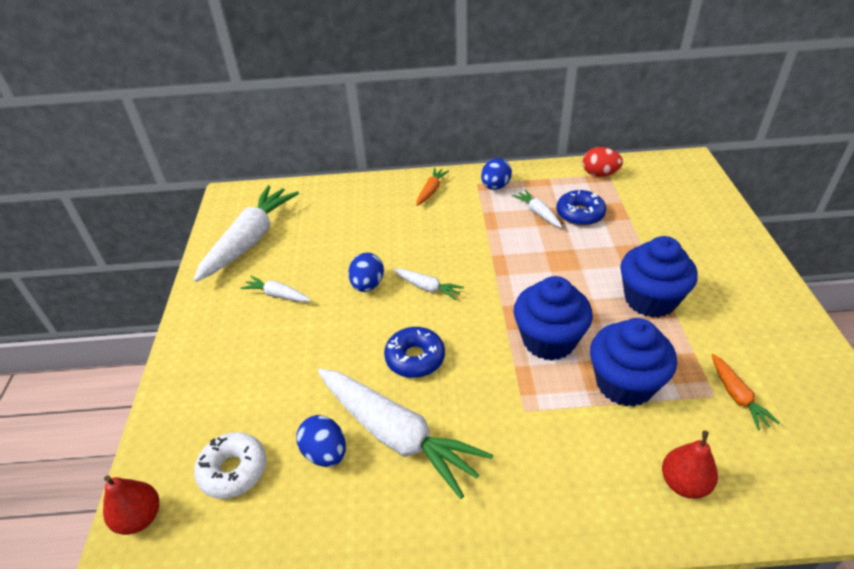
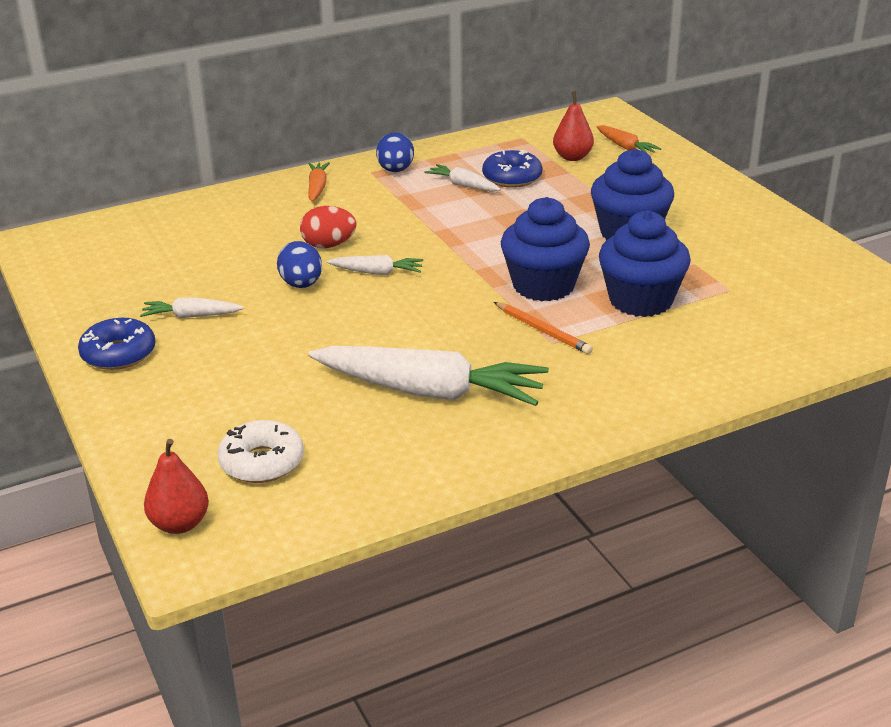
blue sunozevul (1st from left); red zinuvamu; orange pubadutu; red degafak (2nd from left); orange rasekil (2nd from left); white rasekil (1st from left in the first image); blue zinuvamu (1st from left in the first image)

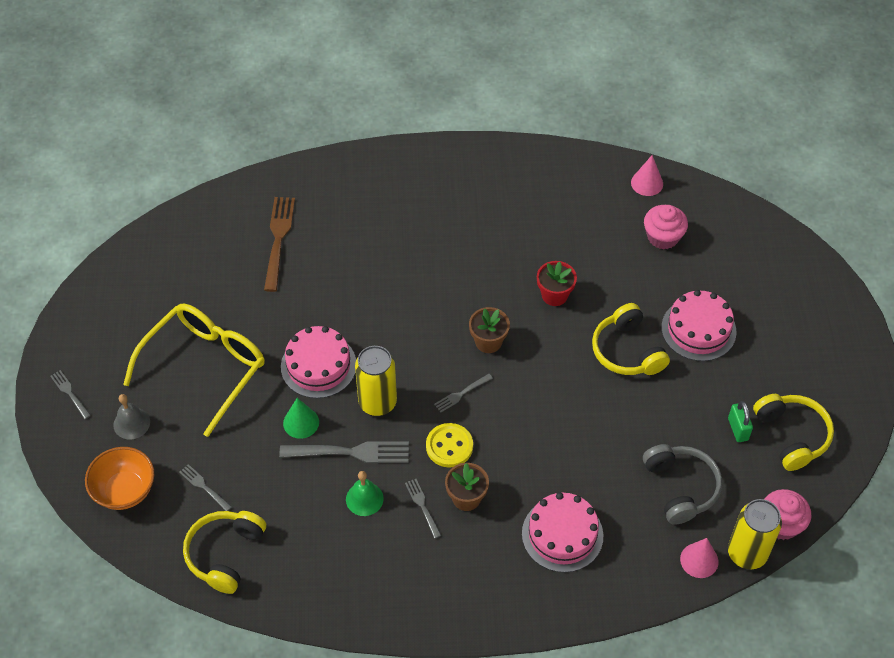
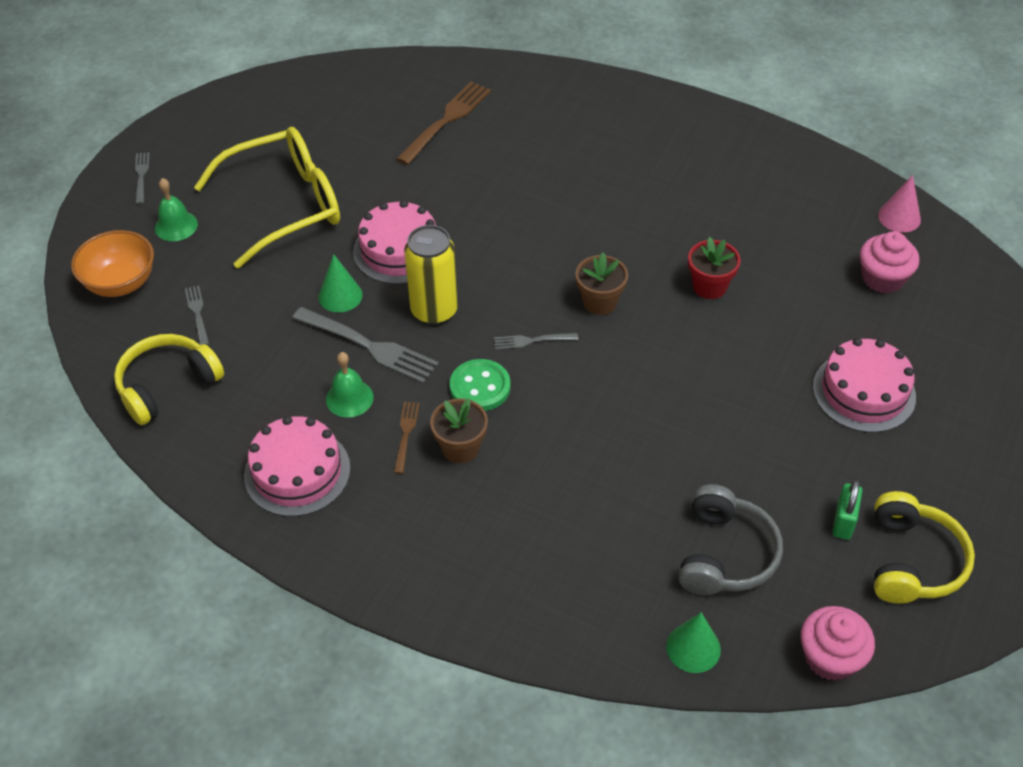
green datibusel (1st from left); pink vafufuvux (1st from left); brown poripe (1st from left); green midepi; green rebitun (2nd from left); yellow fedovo (2nd from left in the first image); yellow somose (2nd from left in the first image)

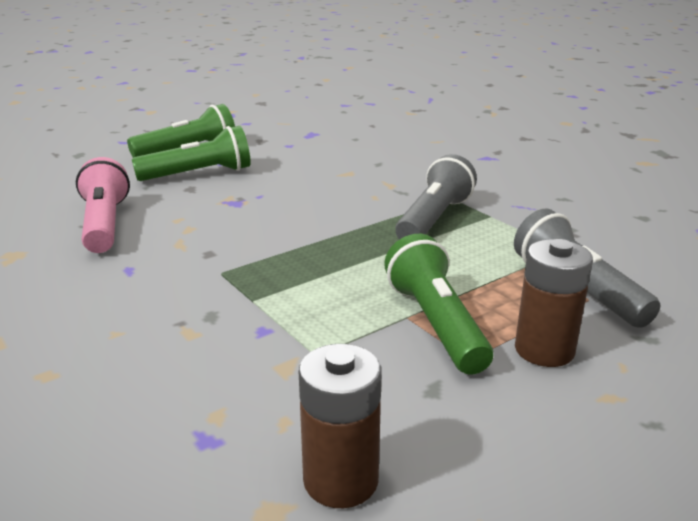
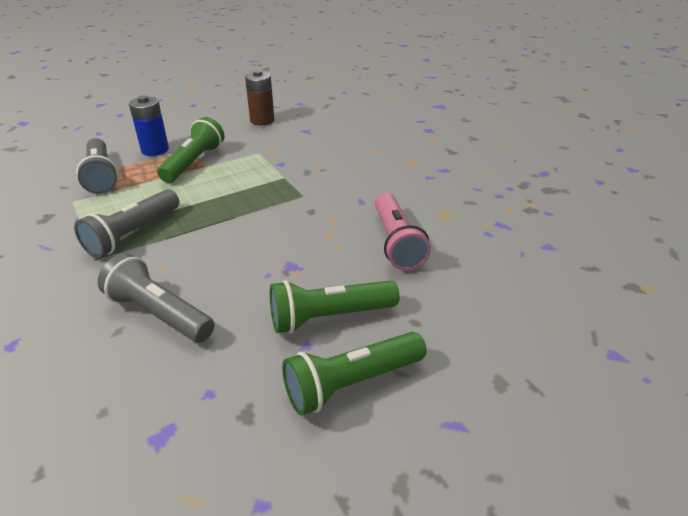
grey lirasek (3rd from left); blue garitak; green lirasek (1st from left)

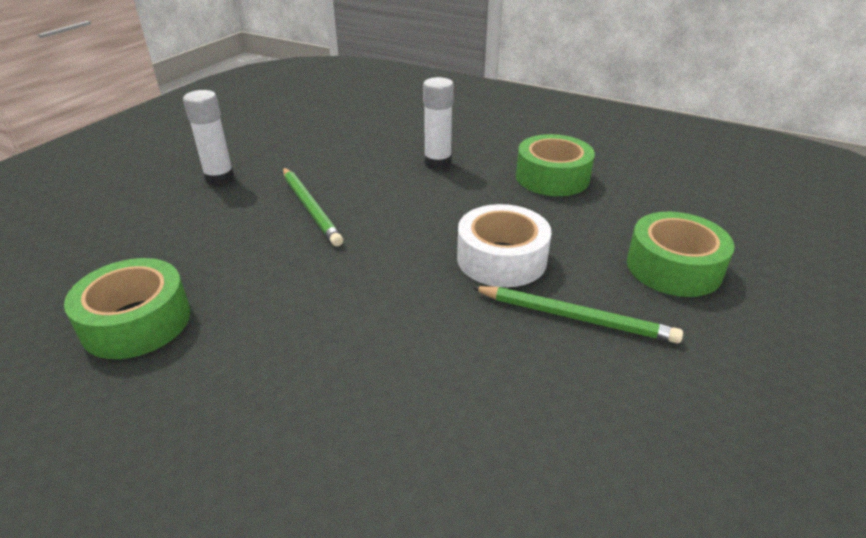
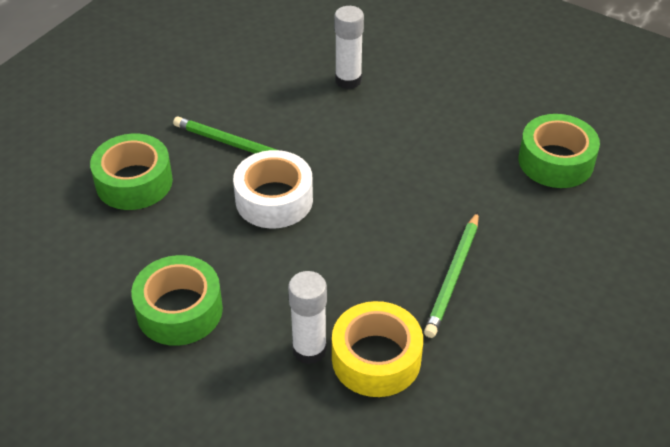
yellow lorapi; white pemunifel (2nd from left); green pubadutu (2nd from left)

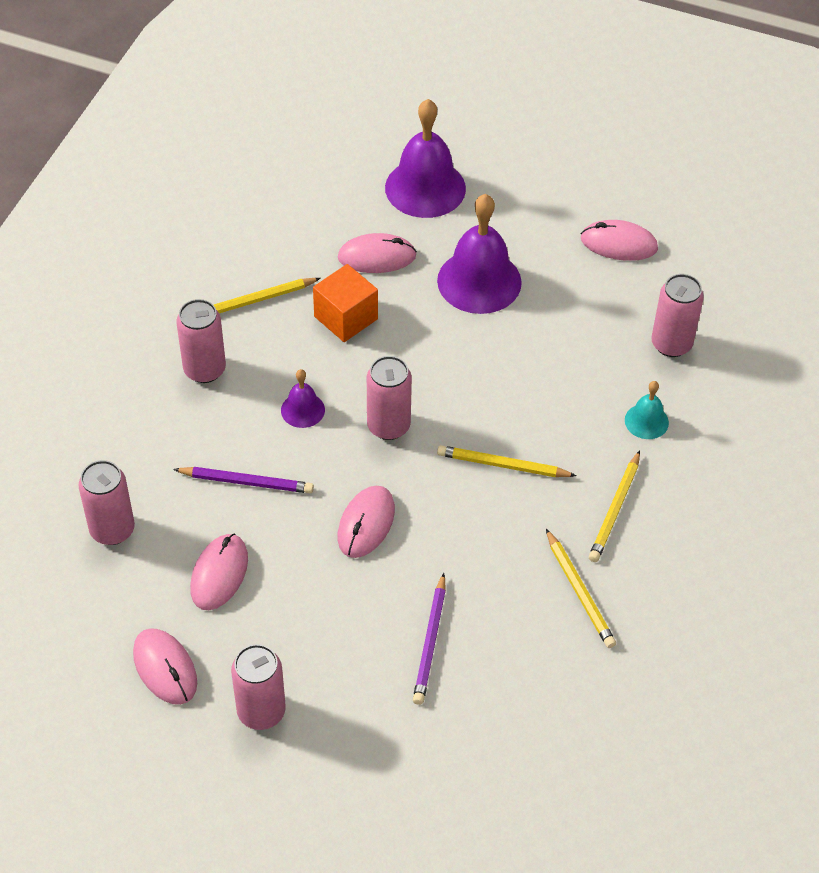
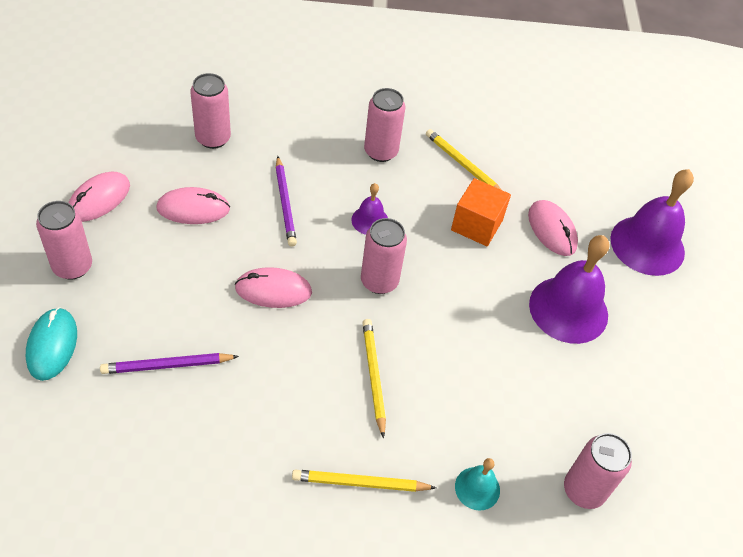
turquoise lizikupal; yellow pubadutu (3rd from left in the first image); pink lizikupal (5th from left in the first image)

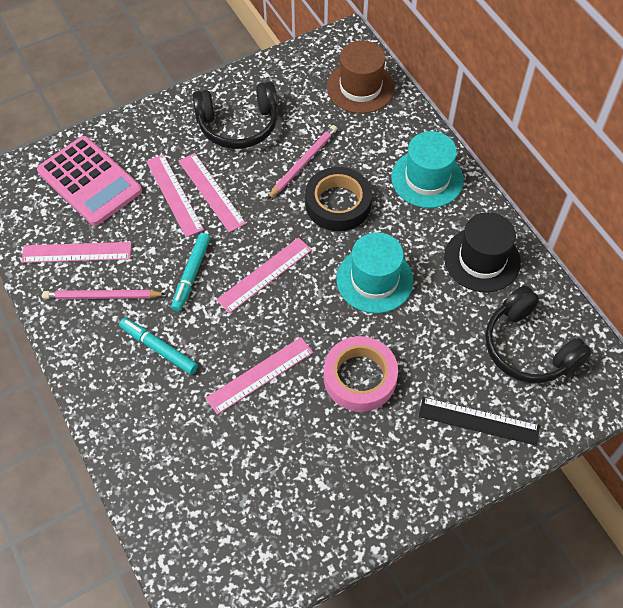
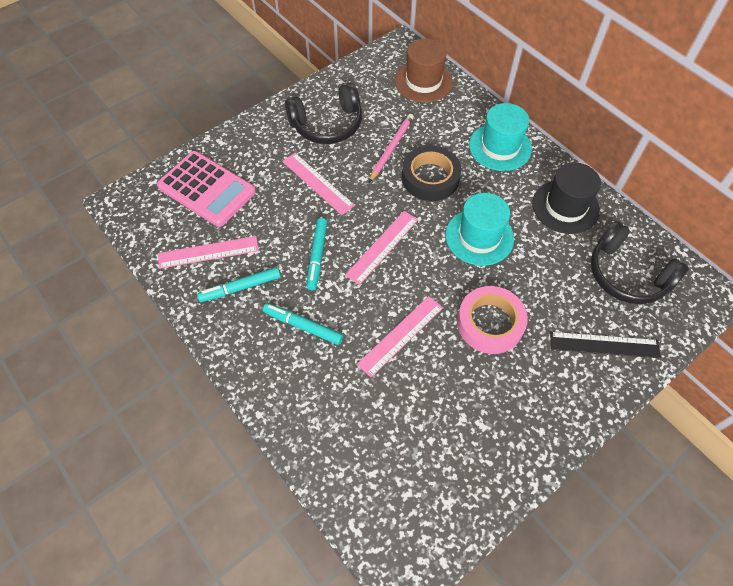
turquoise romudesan (1st from left); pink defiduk (2nd from left in the first image)

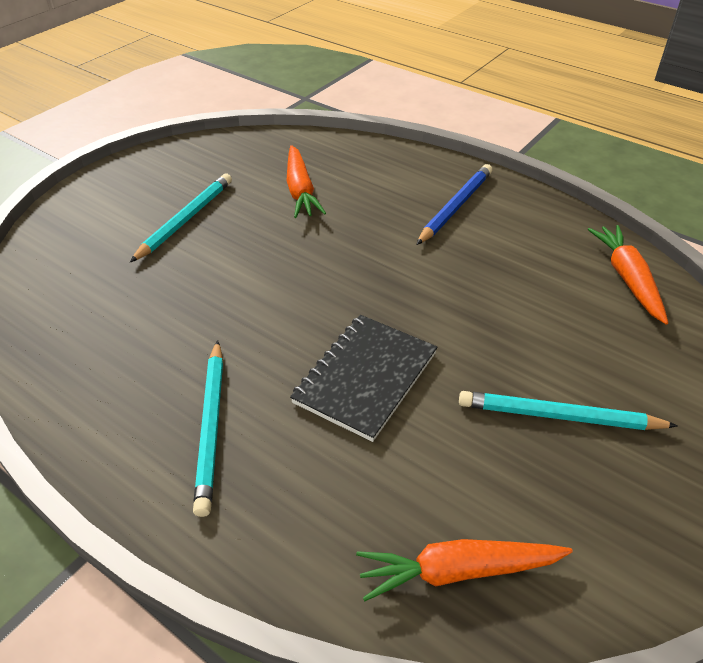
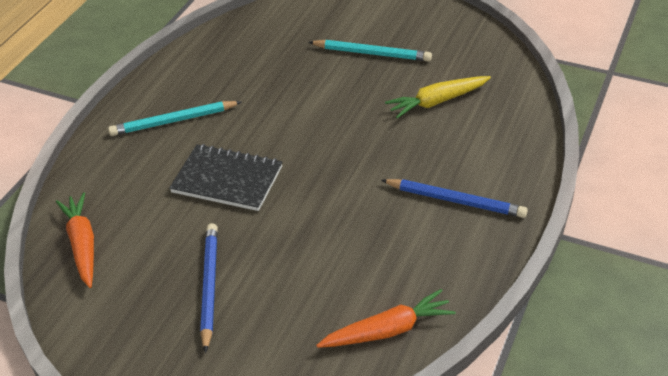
blue pubadutu (1st from left); yellow rasekil

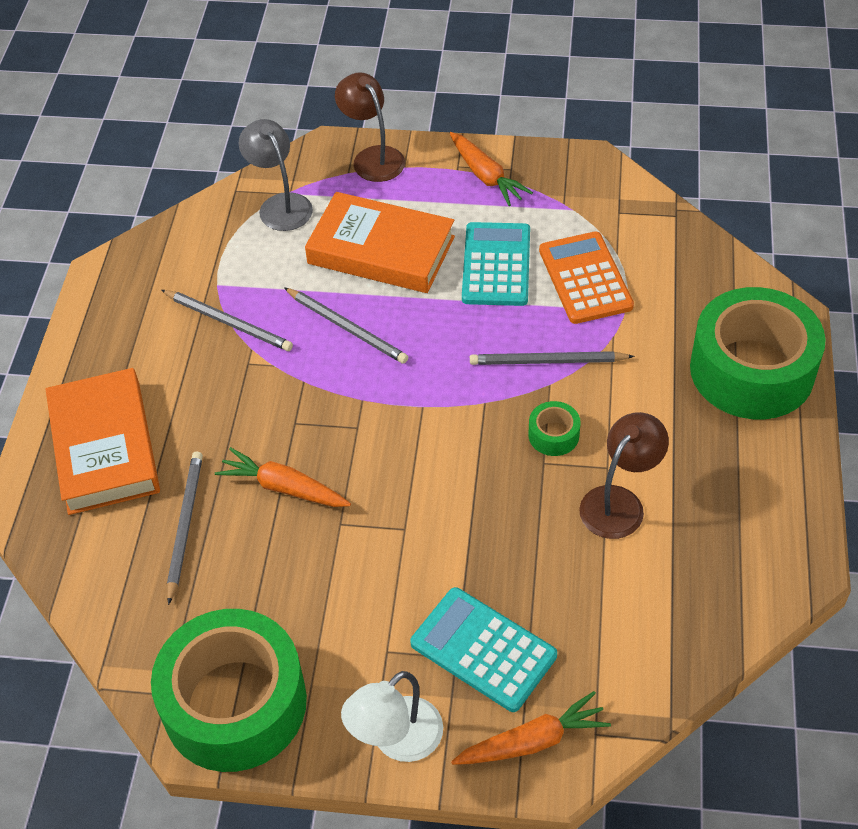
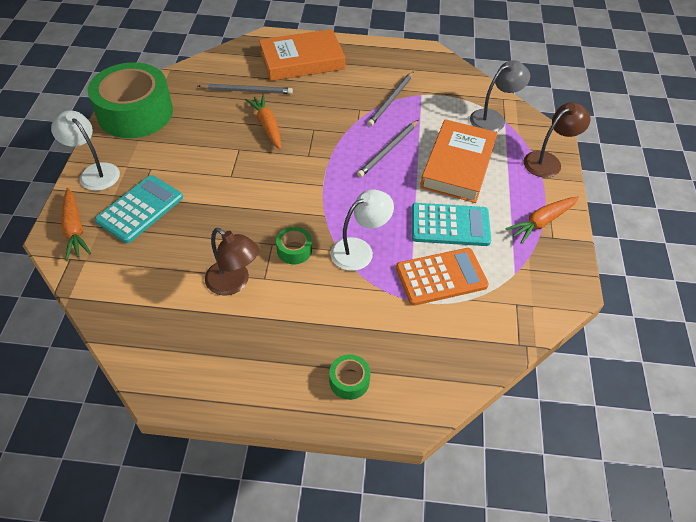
orange rasekil (2nd from left); green lorapi (3rd from left); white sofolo (2nd from left)

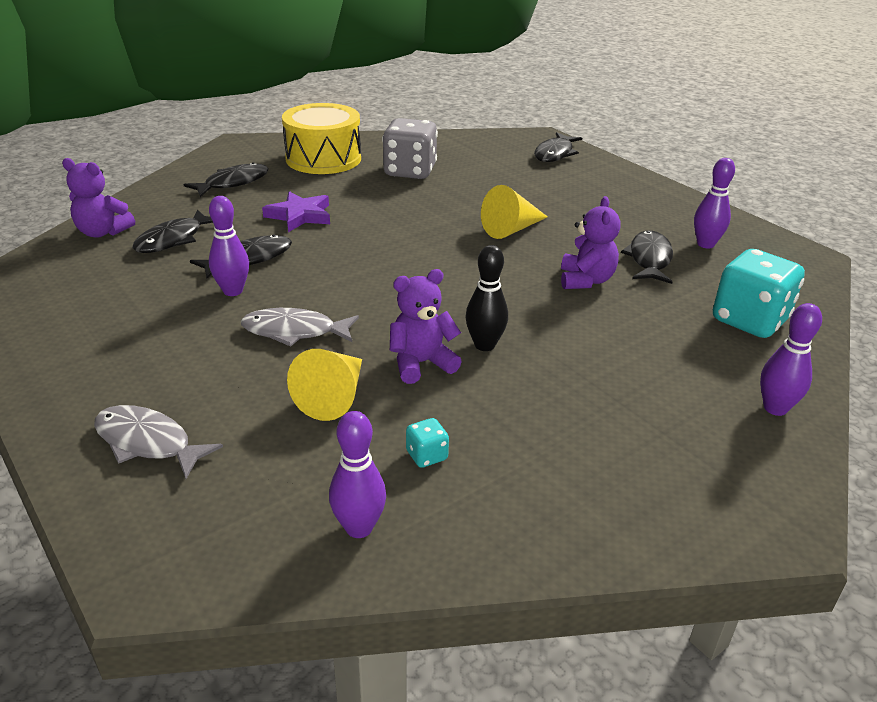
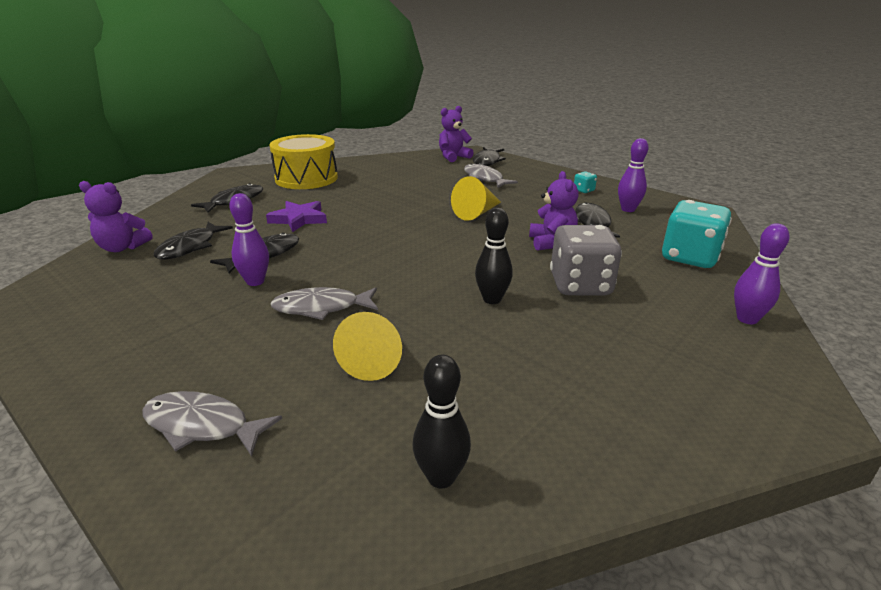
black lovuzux (1st from left); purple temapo (2nd from left); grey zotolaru (3rd from left); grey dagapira; turquoise dagapira (1st from left)

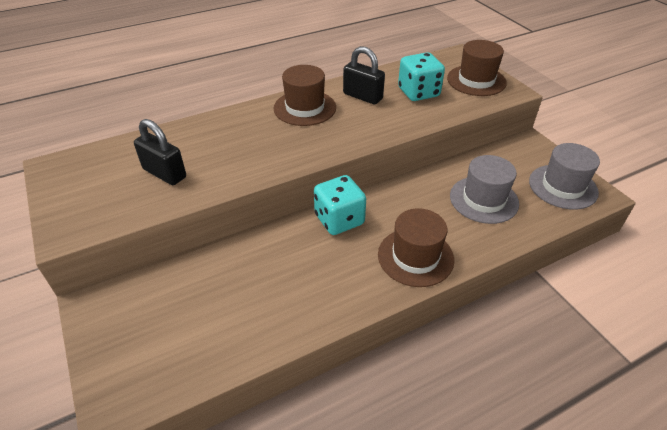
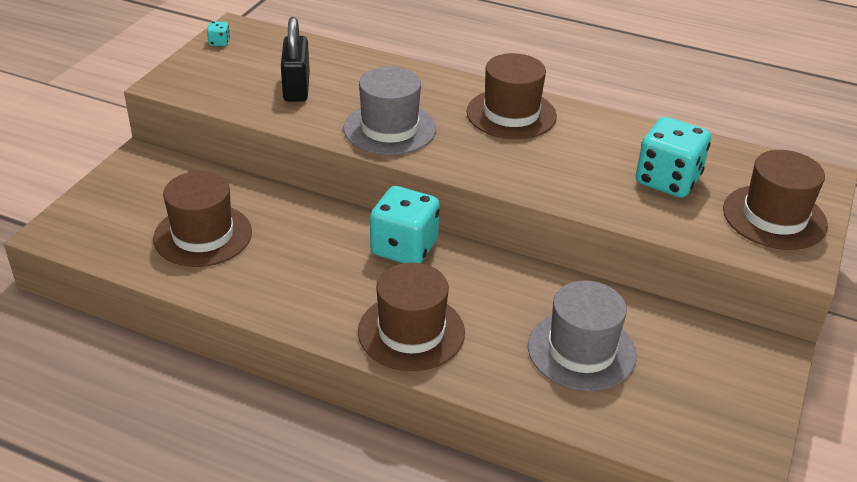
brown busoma (1st from left); turquoise dagapira (1st from left); grey busoma (1st from left); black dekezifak (2nd from left in the first image)

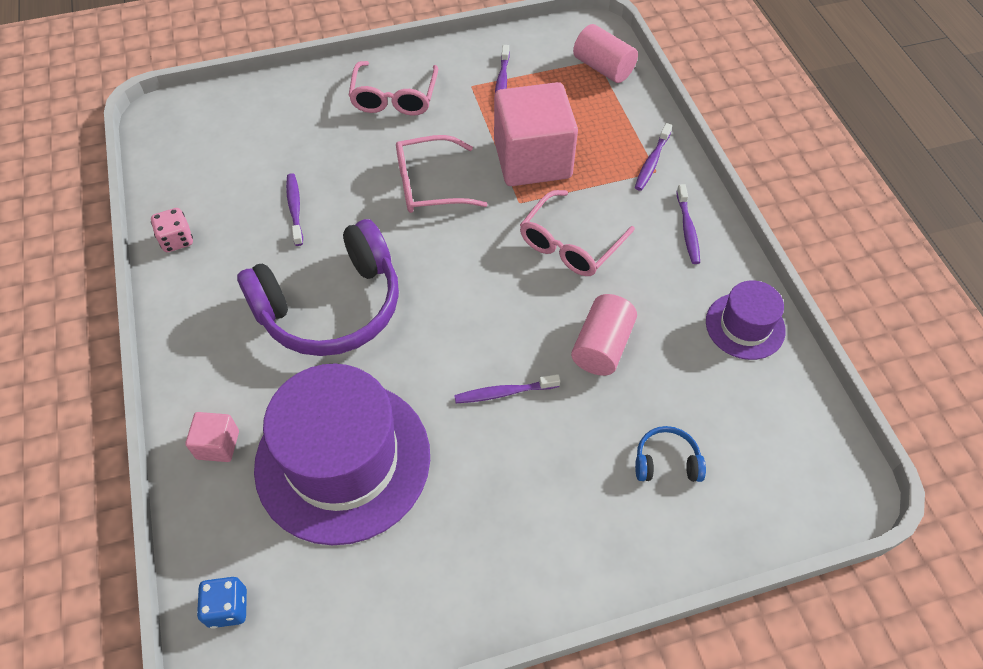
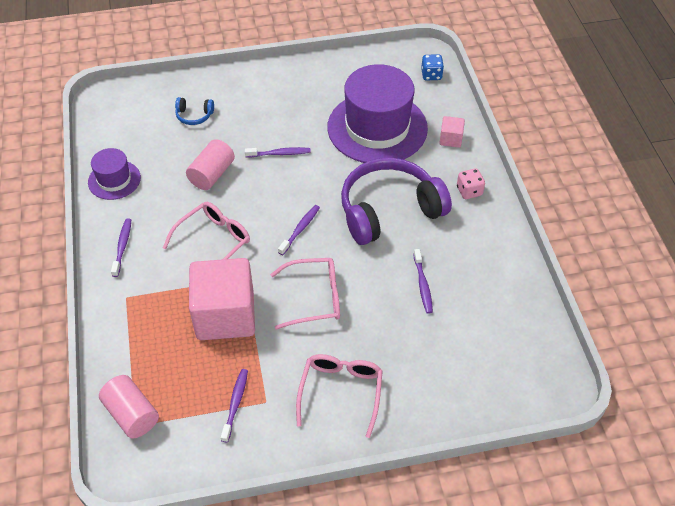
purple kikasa (4th from left); pink dagapira

